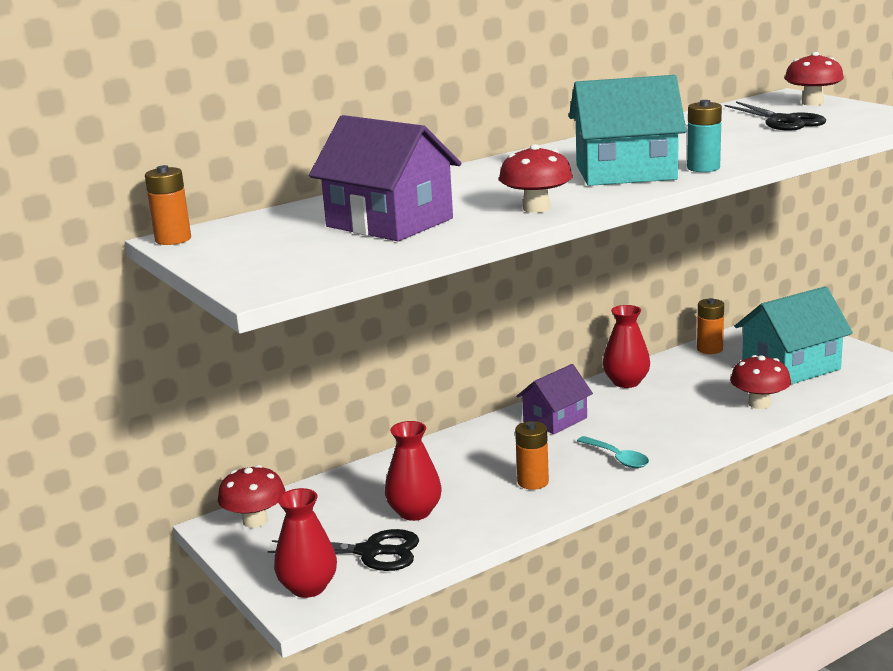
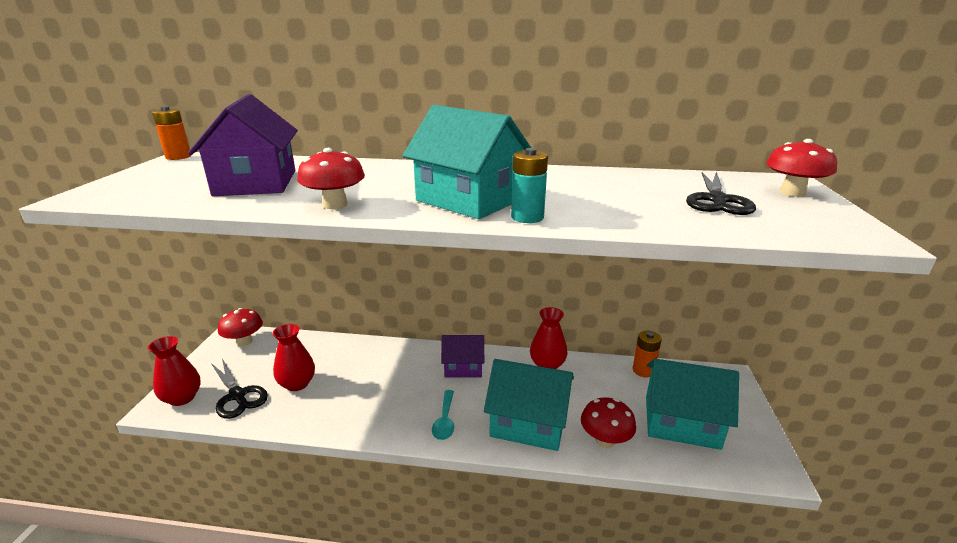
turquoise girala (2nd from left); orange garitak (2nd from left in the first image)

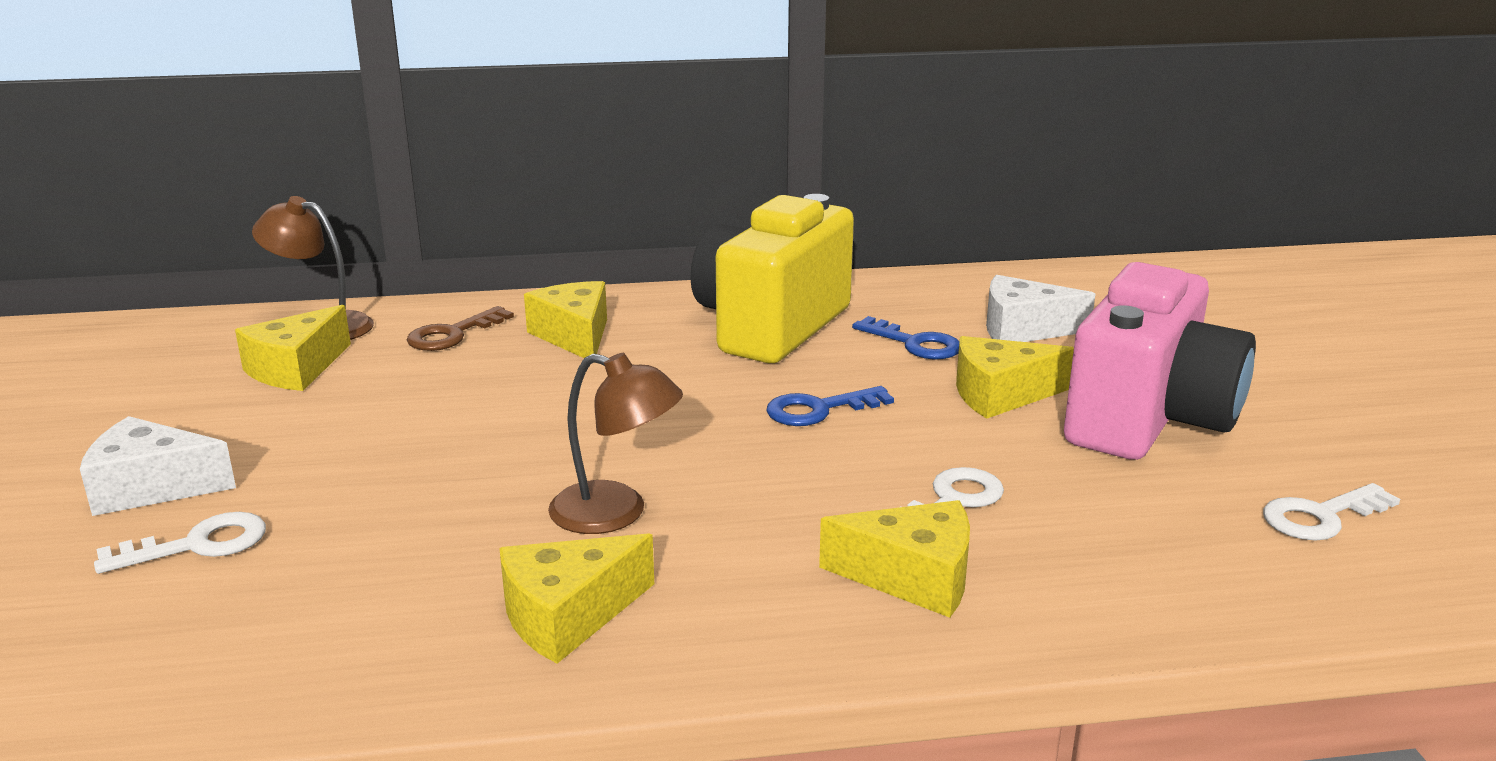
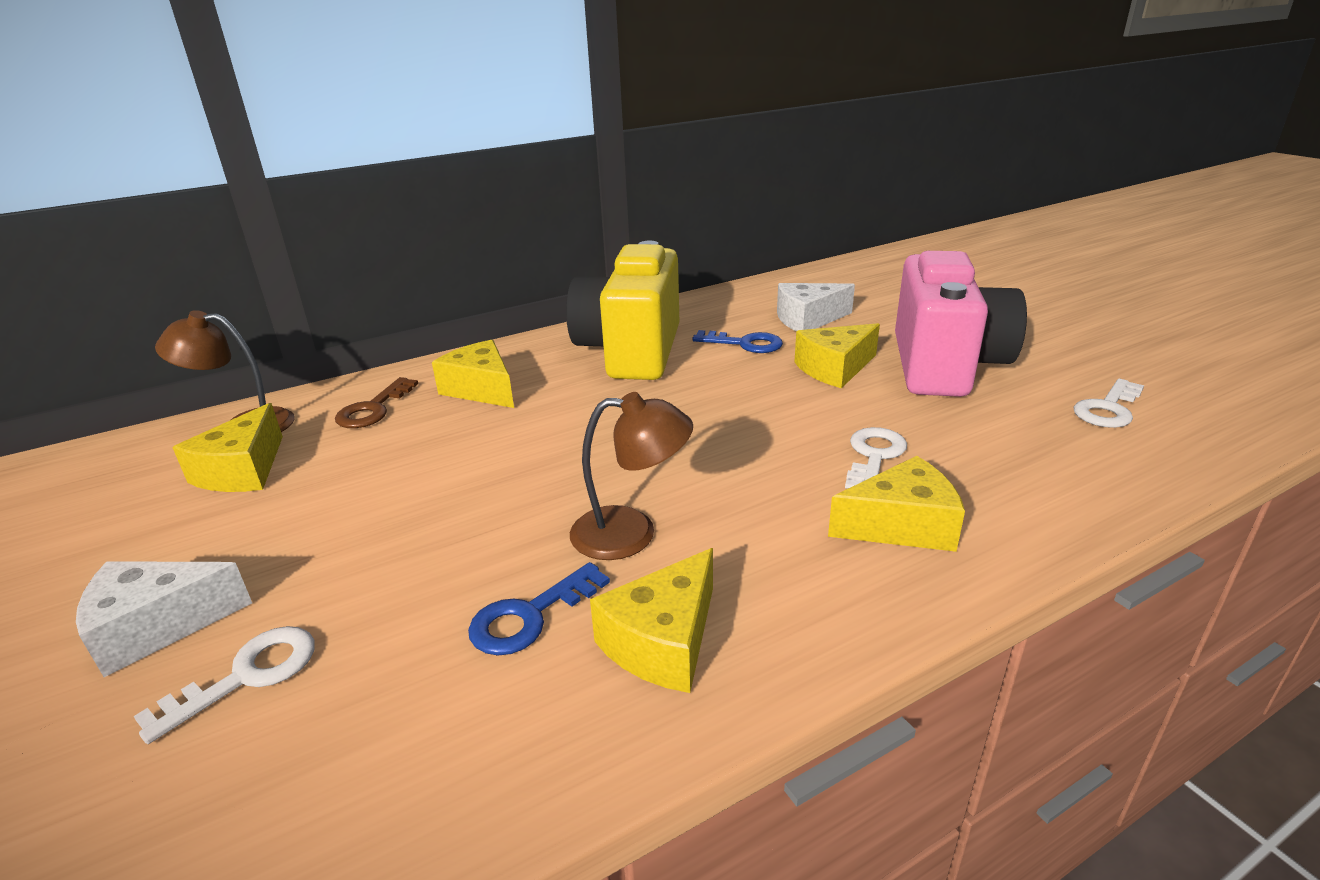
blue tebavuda (1st from left)

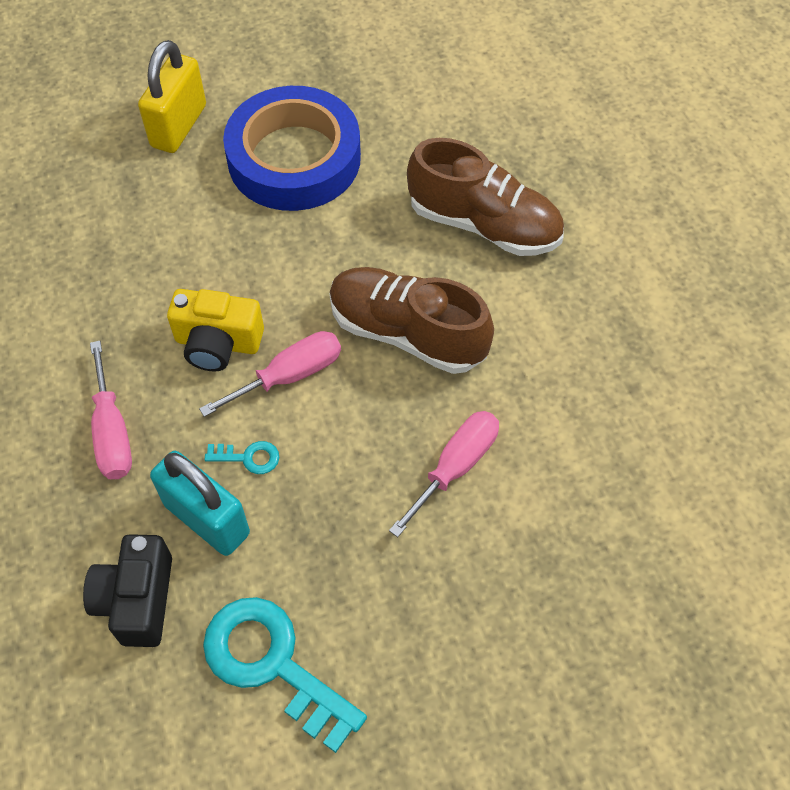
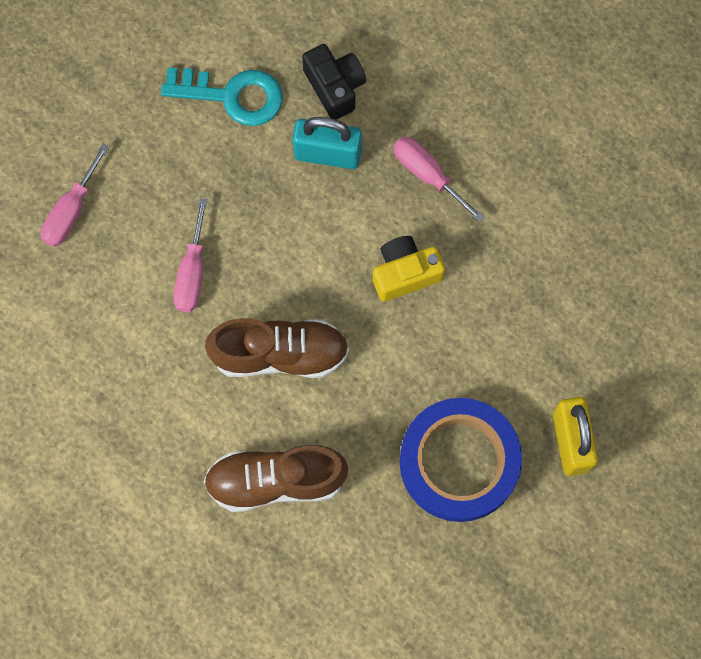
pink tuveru (1st from left); turquoise tebavuda (1st from left in the first image)

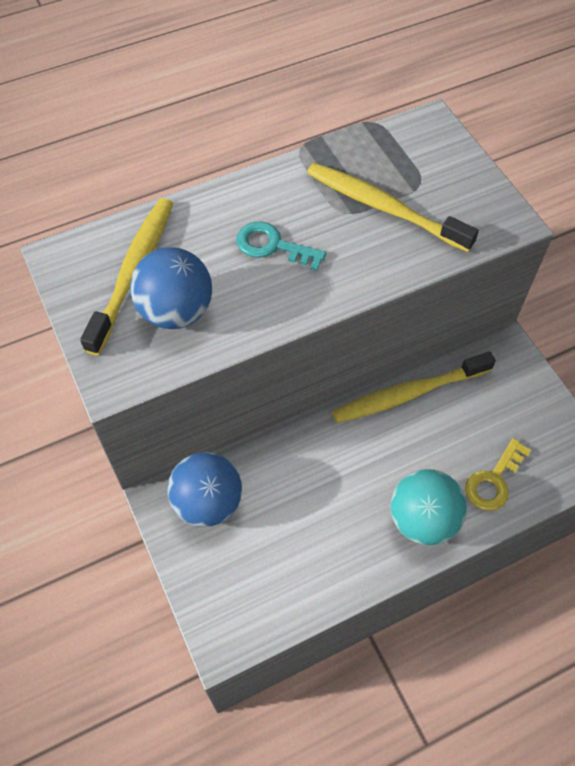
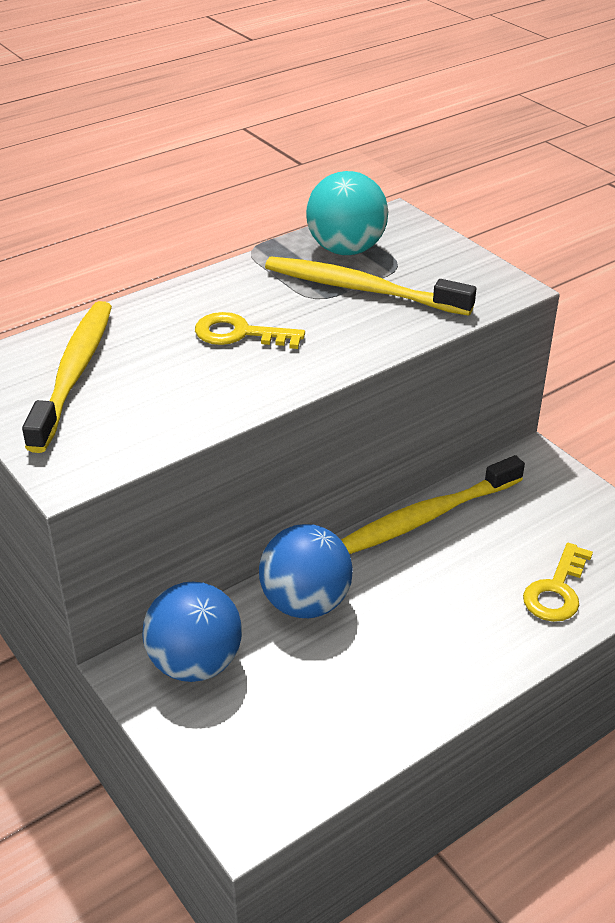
yellow tebavuda (1st from left); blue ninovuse (2nd from left); turquoise ninovuse

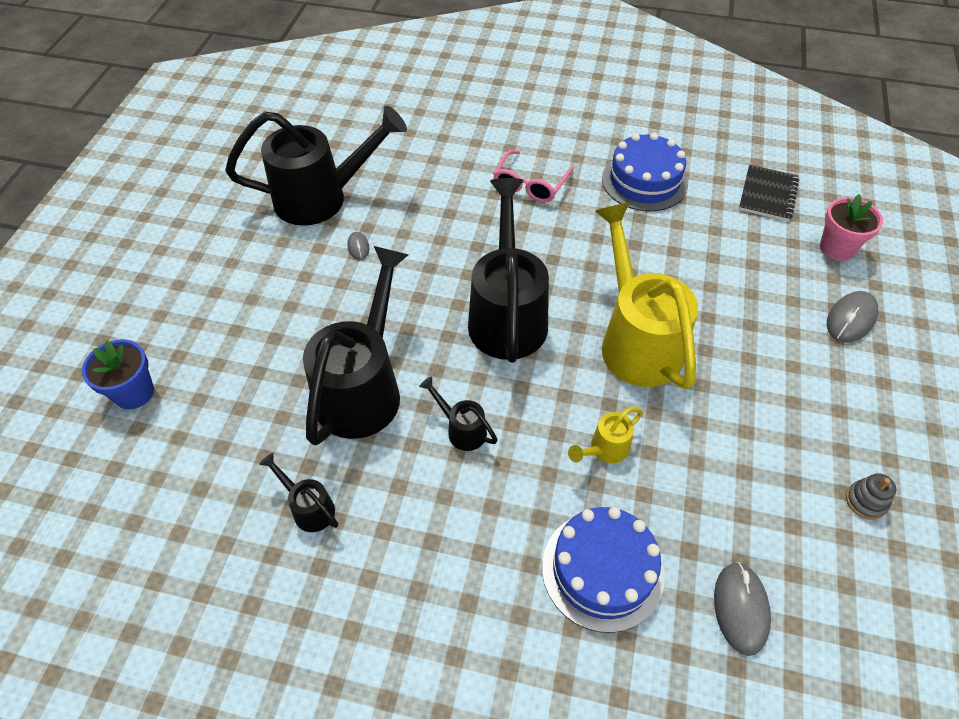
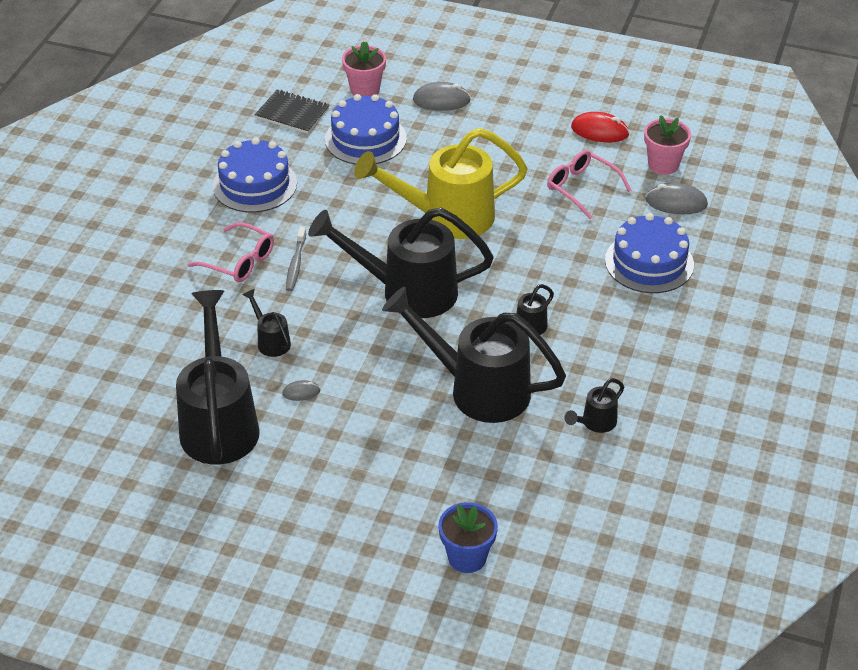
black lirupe (2nd from left); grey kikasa; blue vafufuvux (2nd from left); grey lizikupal (2nd from left); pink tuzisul (2nd from left); red lizikupal; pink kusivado (2nd from left); yellow lirupe (1st from left in the first image)

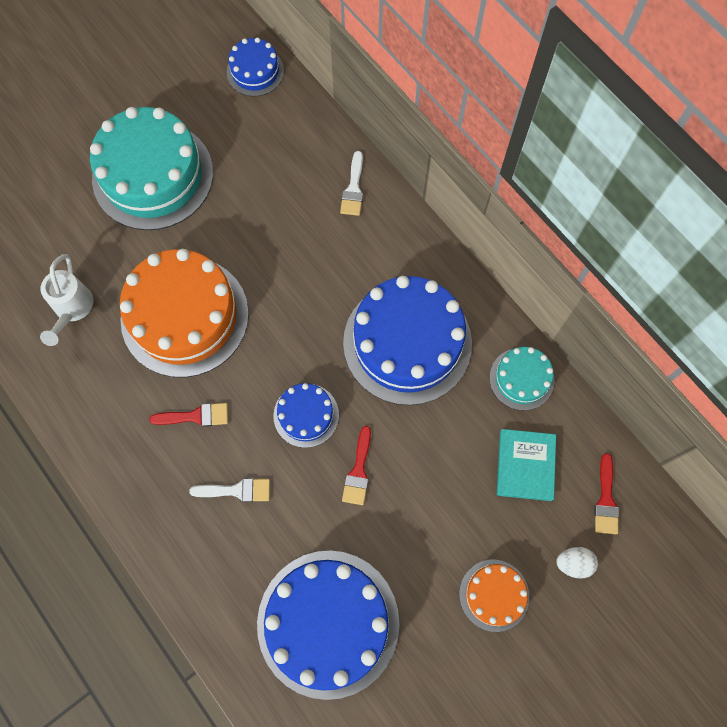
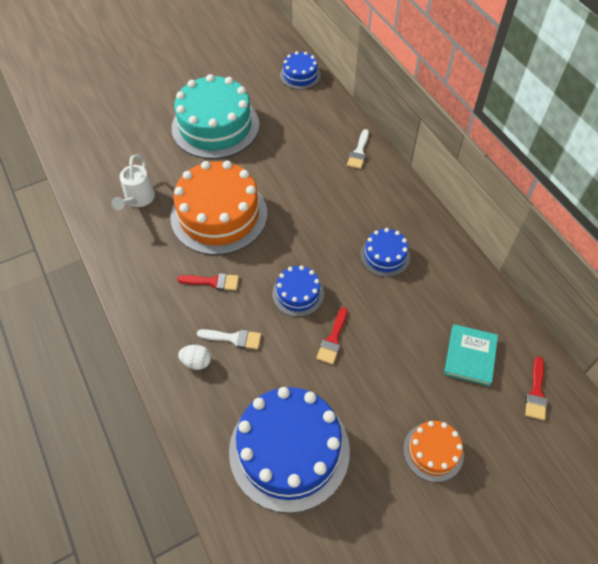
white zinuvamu; blue vafufuvux (4th from left); turquoise vafufuvux (2nd from left in the first image)

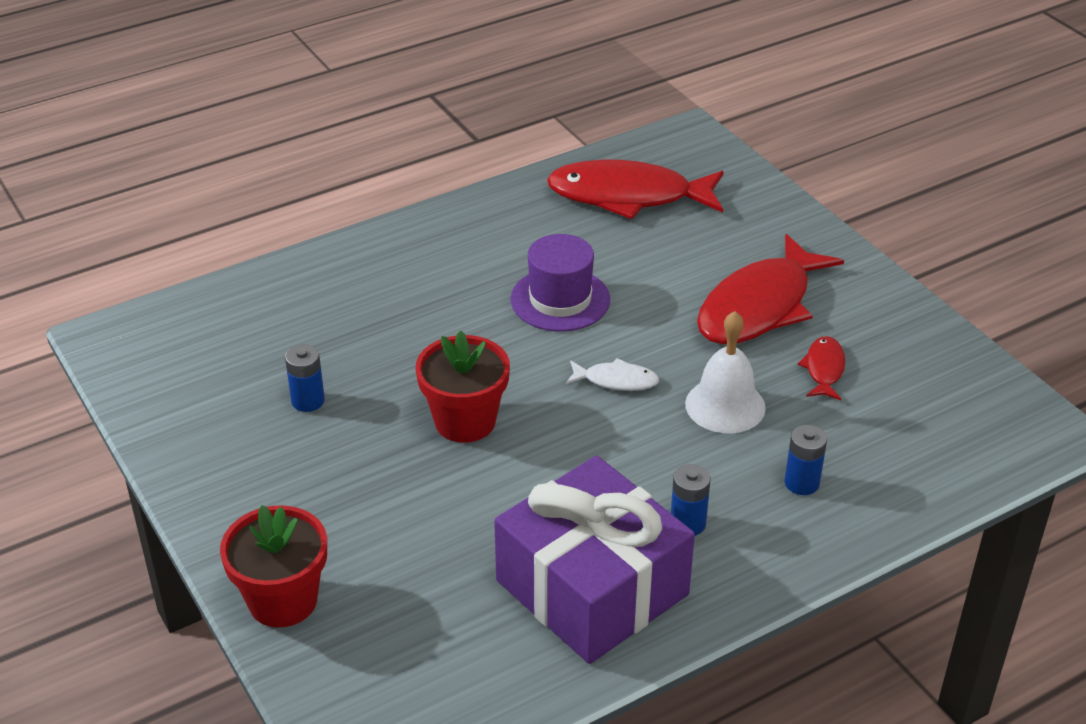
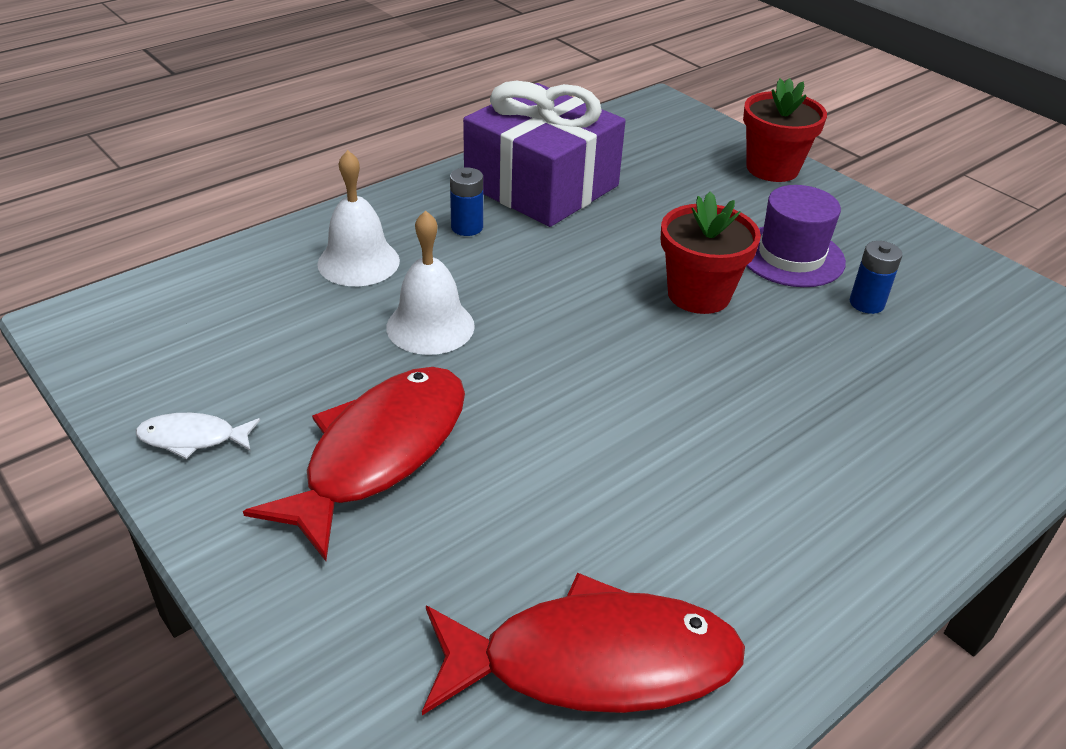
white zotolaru; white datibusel (1st from left); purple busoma; red zotolaru (3rd from left in the first image)

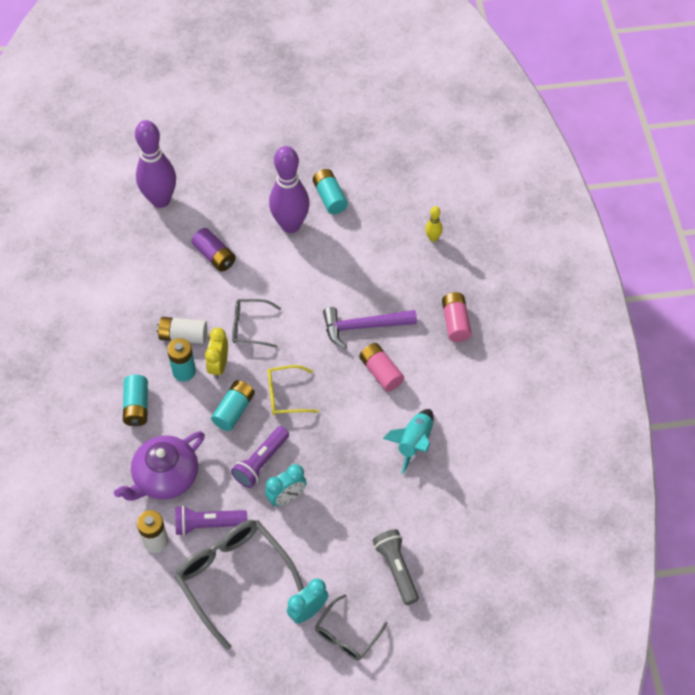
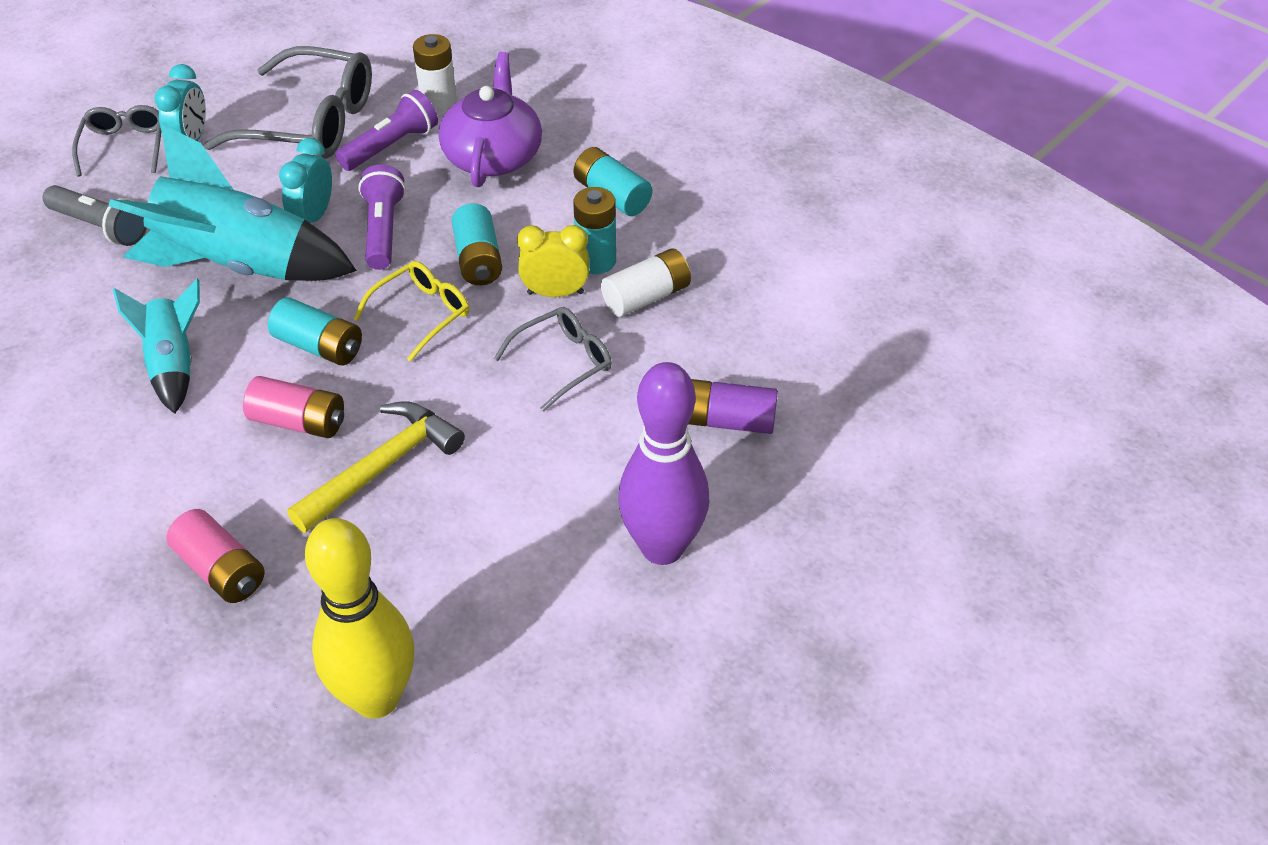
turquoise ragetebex (2nd from left); turquoise garitak (1st from left); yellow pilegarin; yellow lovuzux; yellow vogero; purple lovuzux (1st from left in the first image)

